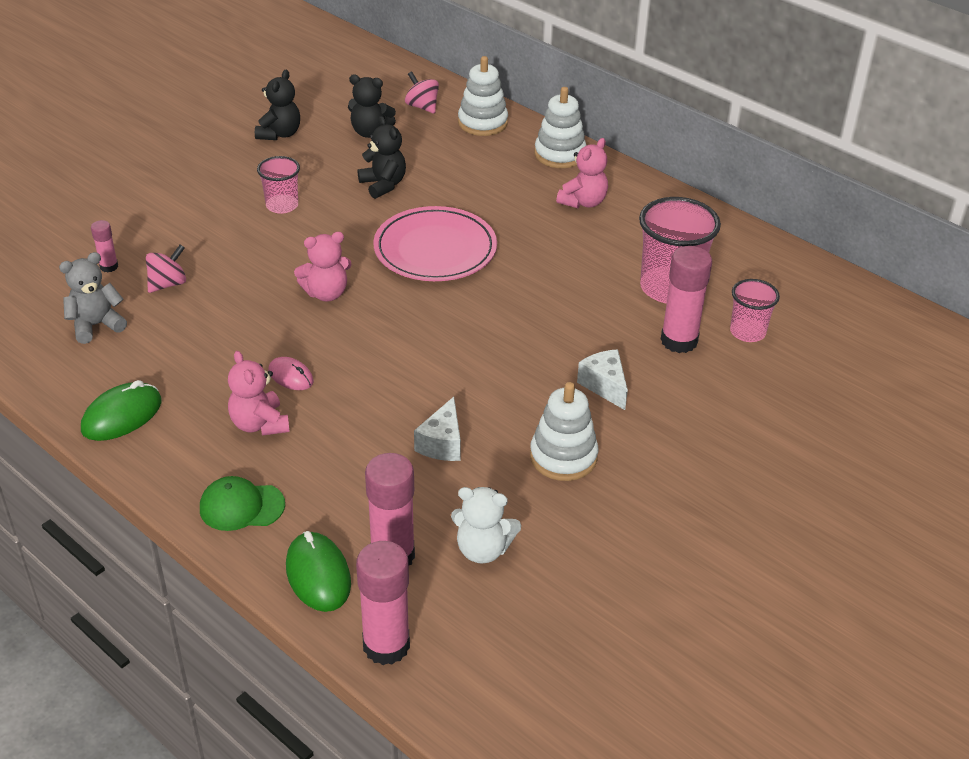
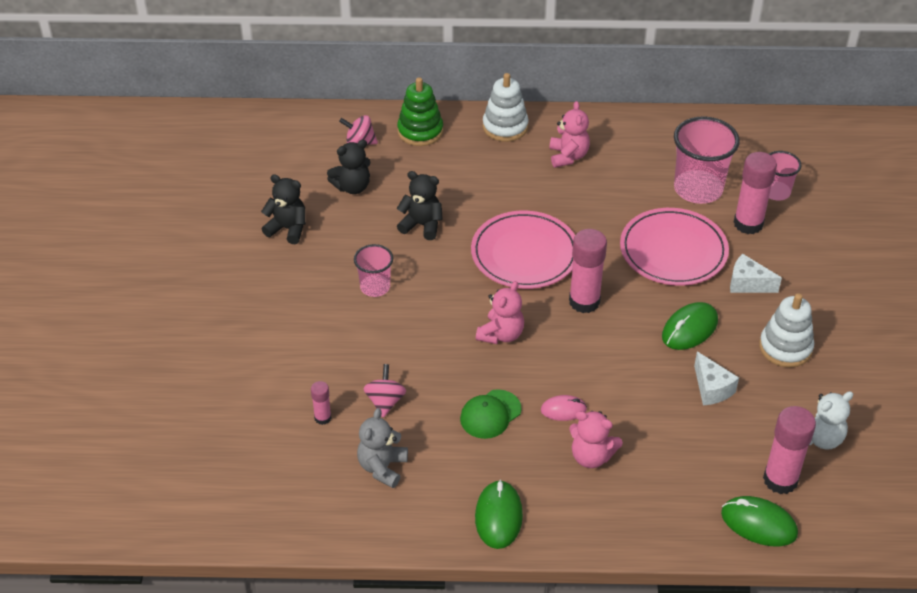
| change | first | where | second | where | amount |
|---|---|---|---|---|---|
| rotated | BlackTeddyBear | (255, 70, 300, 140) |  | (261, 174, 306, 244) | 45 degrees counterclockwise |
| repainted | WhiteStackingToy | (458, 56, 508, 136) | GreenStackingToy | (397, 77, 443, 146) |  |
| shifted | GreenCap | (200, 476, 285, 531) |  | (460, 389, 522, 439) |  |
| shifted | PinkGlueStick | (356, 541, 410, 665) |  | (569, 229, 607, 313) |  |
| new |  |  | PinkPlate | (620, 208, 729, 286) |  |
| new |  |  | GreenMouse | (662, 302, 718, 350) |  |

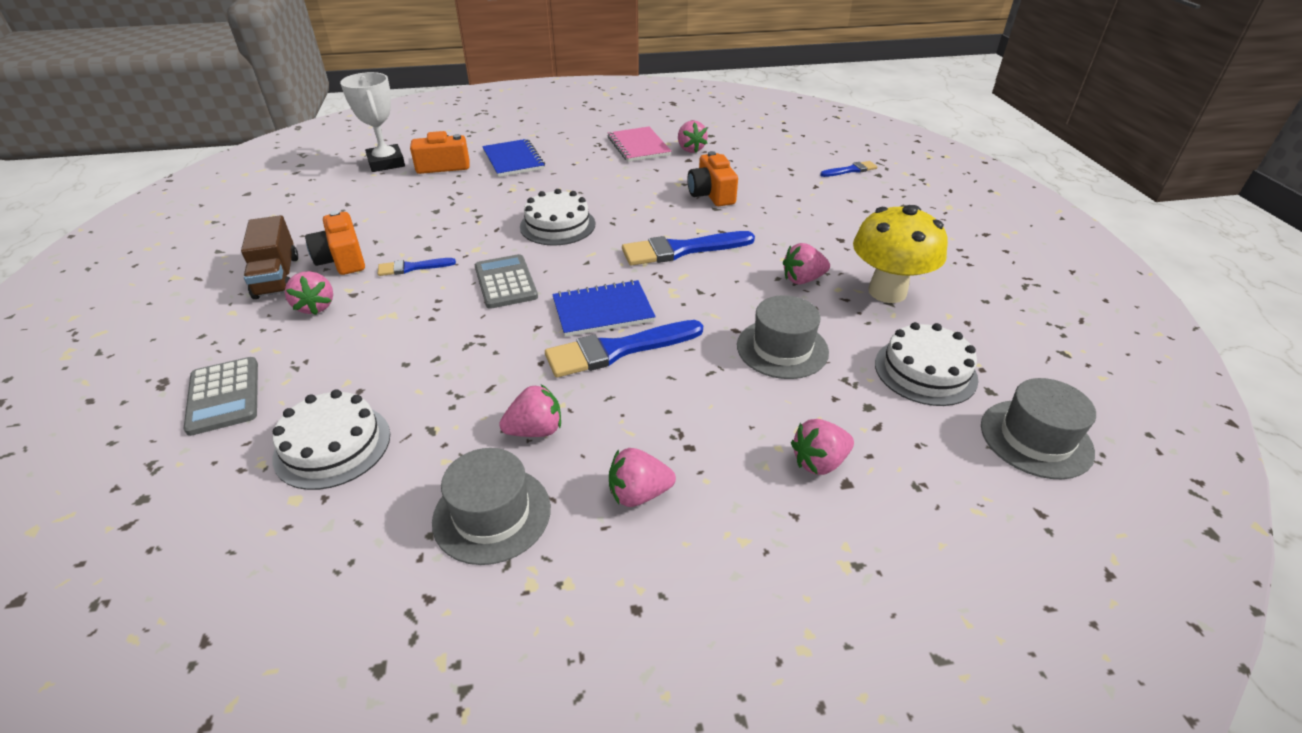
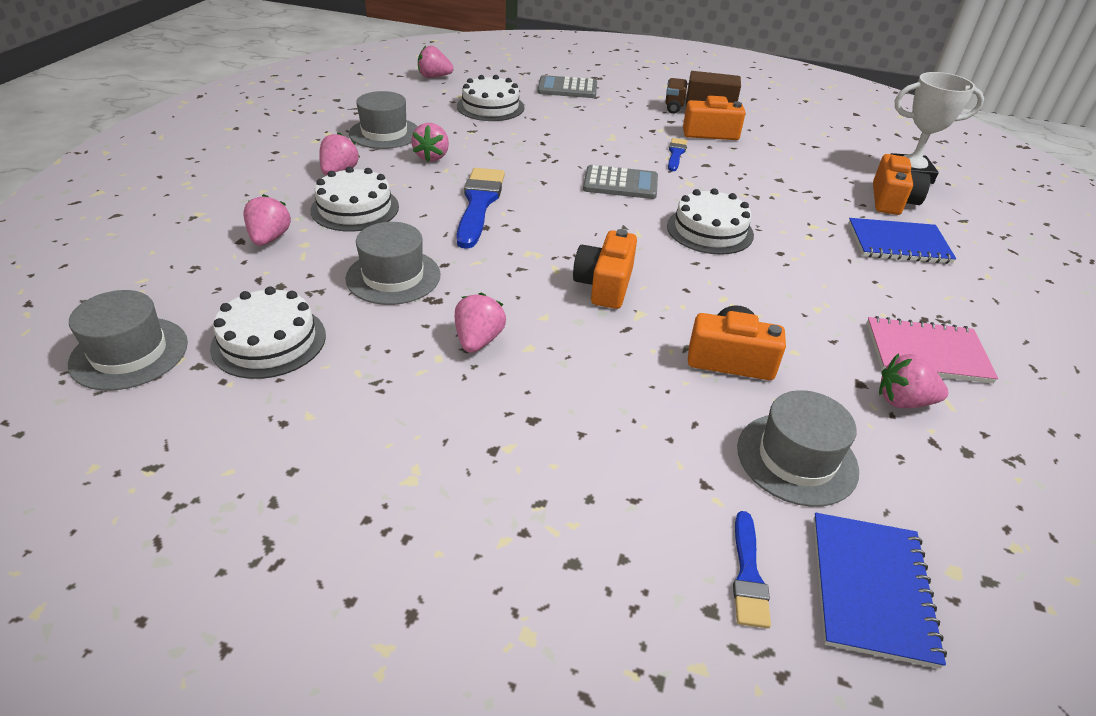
| change | first | where | second | where | amount |
|---|---|---|---|---|---|
| new |  |  | WhiteCake | (311, 166, 399, 232) |  |
| shifted | PinkStrawberry | (285, 271, 333, 315) |  | (418, 46, 454, 78) |  |
| swapped | BlueBrush | (622, 231, 755, 266) | OrangeCamera | (573, 229, 637, 309) |  |
| new |  |  | GreyHat | (737, 390, 859, 507) |  |
| shifted | BlueNotebook | (552, 280, 656, 337) |  | (813, 513, 947, 669) |  |
| gone | YellowMushroom | (853, 205, 948, 303) |  |  |  |

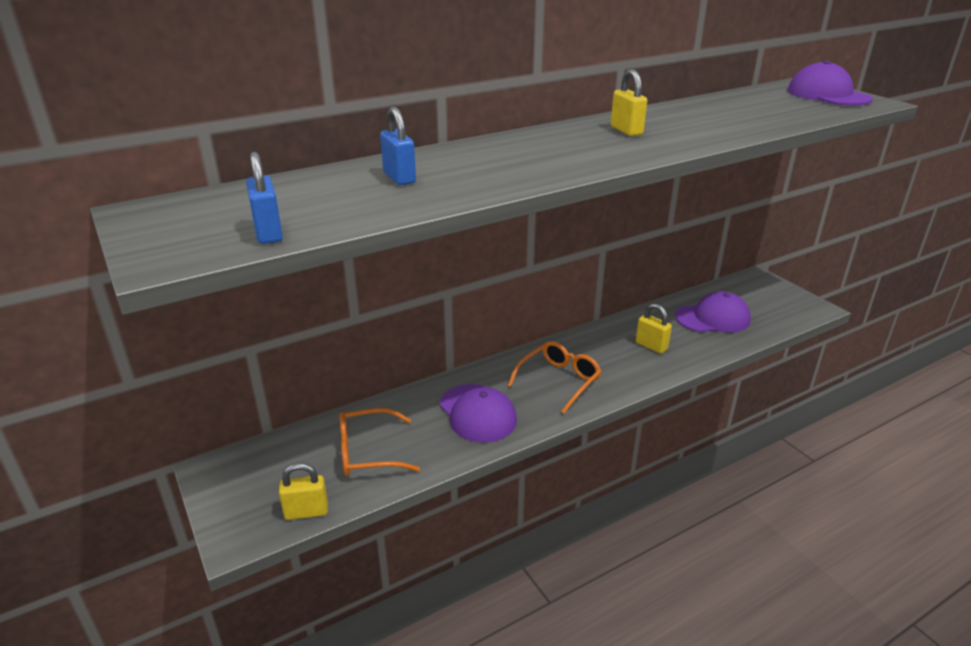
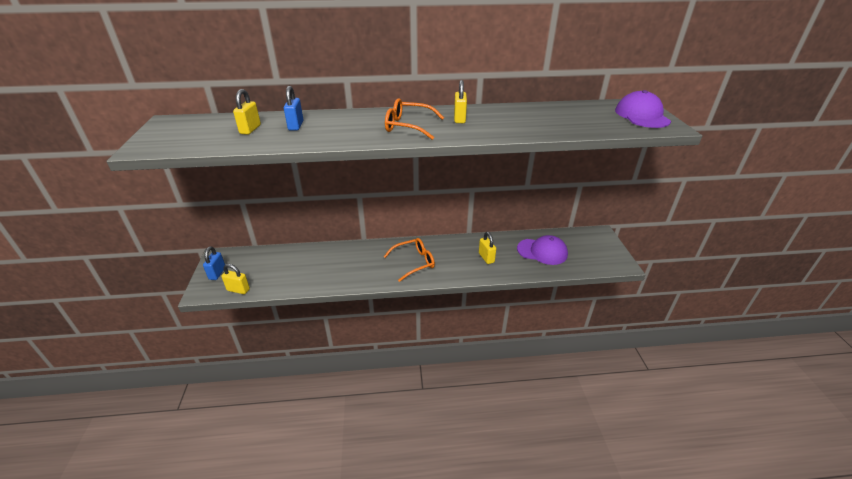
| change | first | where | second | where | amount |
|---|---|---|---|---|---|
| shifted | BluePadlock | (246, 152, 283, 244) |  | (203, 246, 225, 280) |  |
| new |  |  | YellowPadlock | (233, 89, 261, 135) |  |
| shifted | OrangeGlasses | (339, 408, 420, 476) |  | (385, 98, 444, 140) |  |
| gone | PurpleCap | (439, 384, 517, 443) |  |  |  |

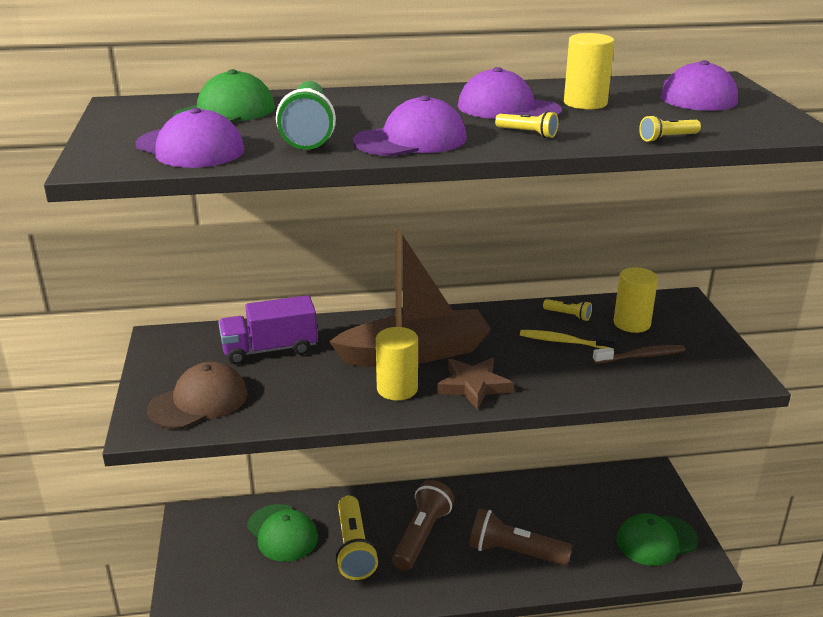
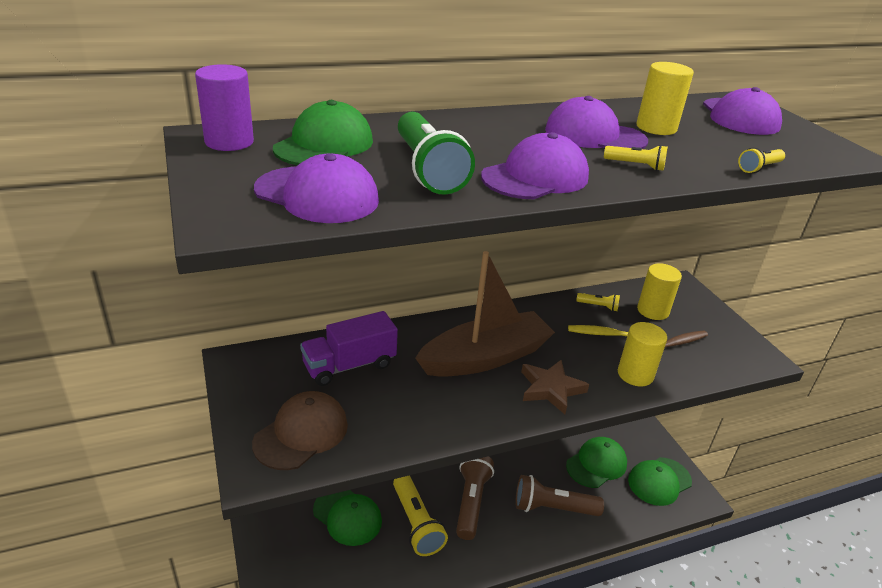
| change | first | where | second | where | amount |
|---|---|---|---|---|---|
| new |  |  | PurpleCylinder | (195, 64, 254, 151) |  |
| new |  |  | GreenCap | (566, 437, 627, 488) |  |
| shifted | YellowCylinder | (376, 327, 418, 401) |  | (618, 322, 667, 386) |  |

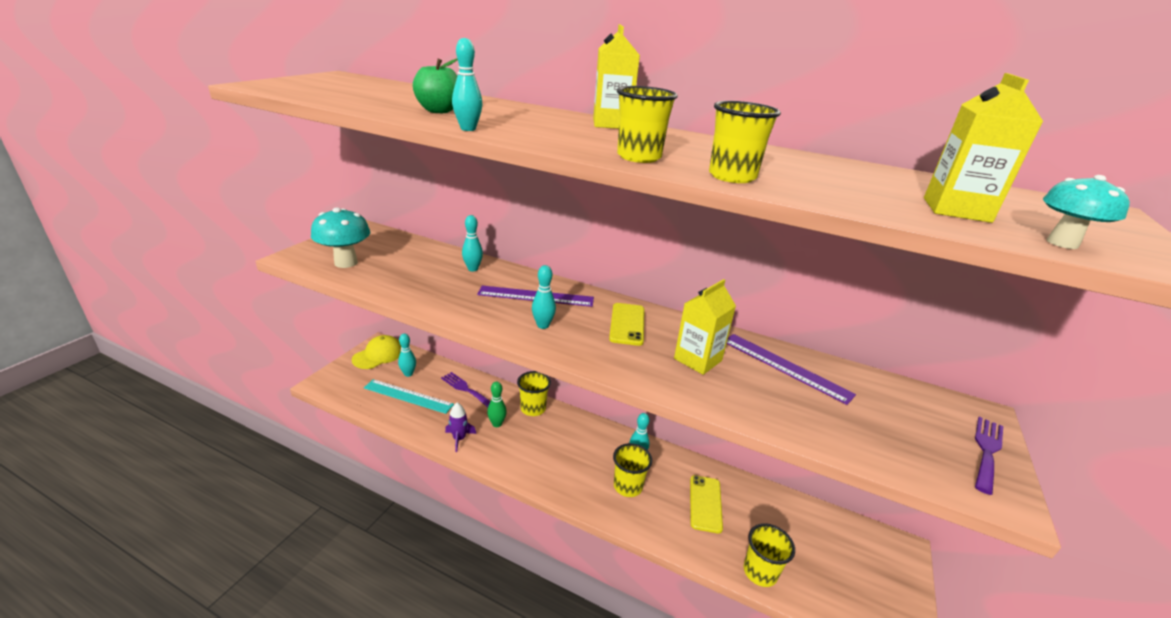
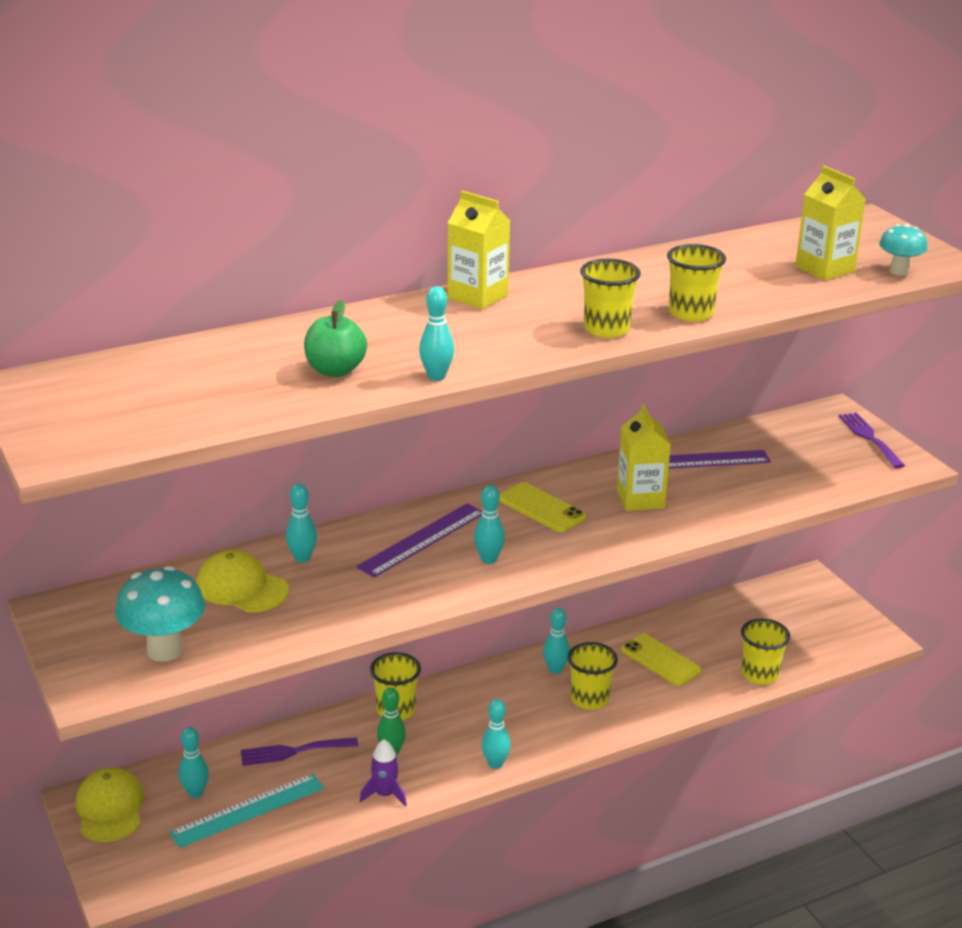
| change | first | where | second | where | amount |
|---|---|---|---|---|---|
| new |  |  | YellowCap | (196, 550, 289, 612) |  |
| new |  |  | TurquoiseBowlingPin | (482, 699, 511, 769) |  |

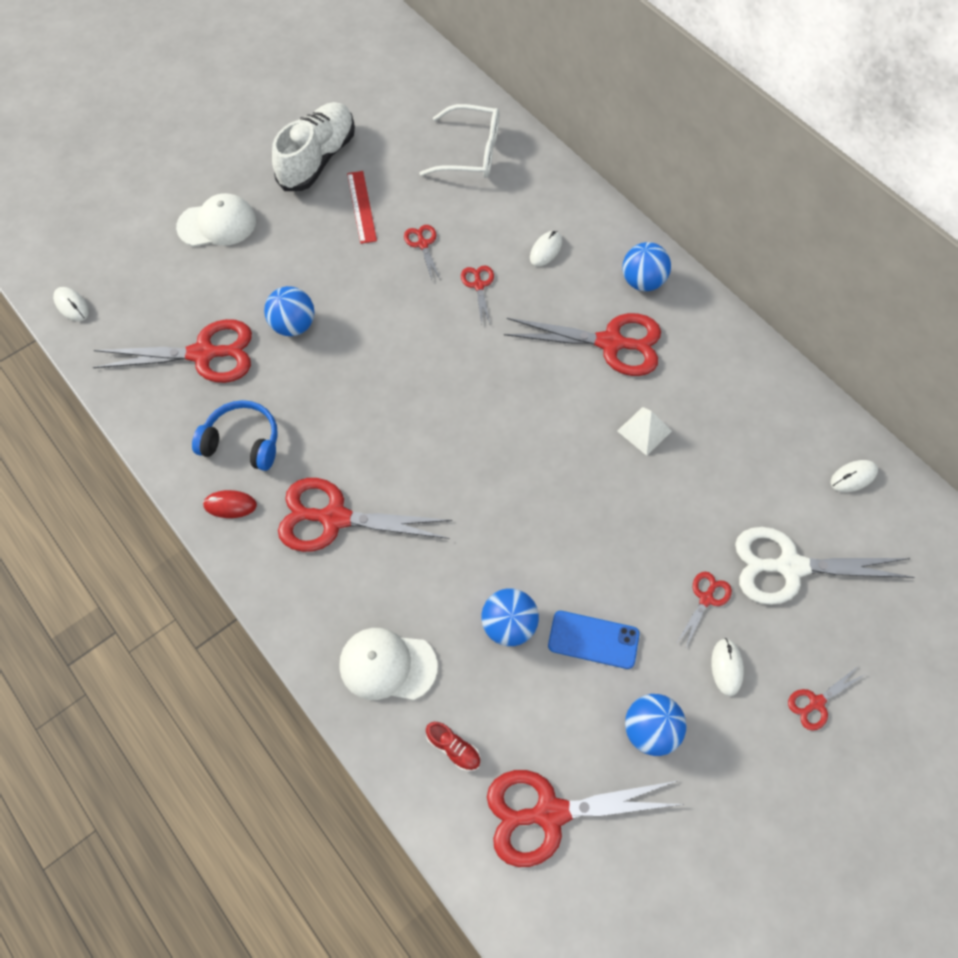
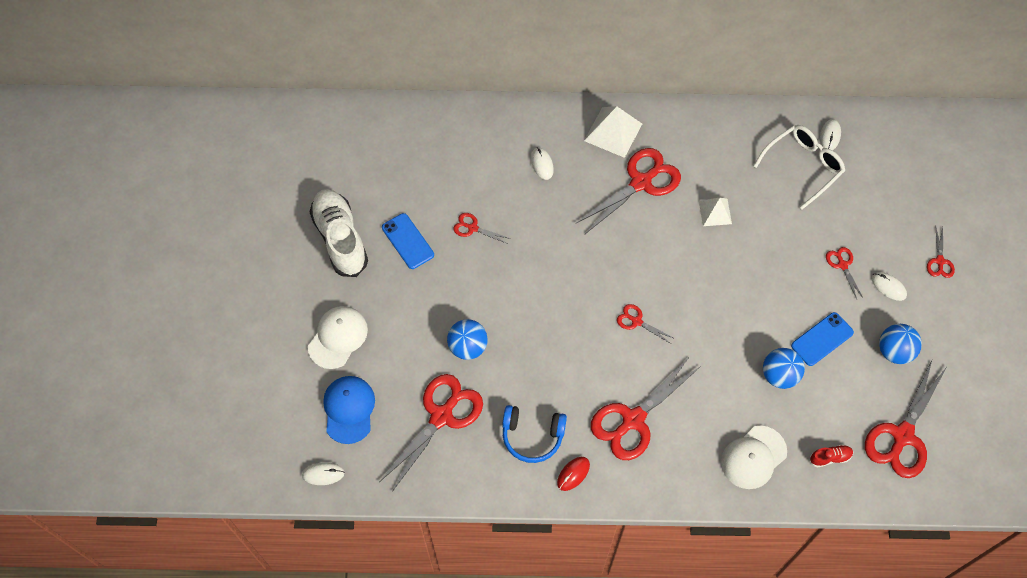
| change | first | where | second | where | amount |
|---|---|---|---|---|---|
| new |  |  | BlueCap | (323, 376, 375, 444) |  |
| swapped | RedRuler | (347, 171, 377, 244) | BluePhone | (382, 213, 434, 269) |  |
| rotated | BlueHeadphones | (192, 400, 278, 471) |  | (502, 405, 567, 463) | 135 degrees counterclockwise |
| swapped | BlueBall | (622, 242, 671, 291) | WhitePyramid | (584, 106, 642, 158) |  |
| shifted | RedScissors | (461, 265, 494, 325) |  | (617, 304, 675, 344) |  |
| shifted | WhiteGlasses | (419, 104, 499, 178) |  | (754, 125, 845, 209) |  |
| gone | WhiteScissors | (735, 527, 915, 605) |  |  |  |

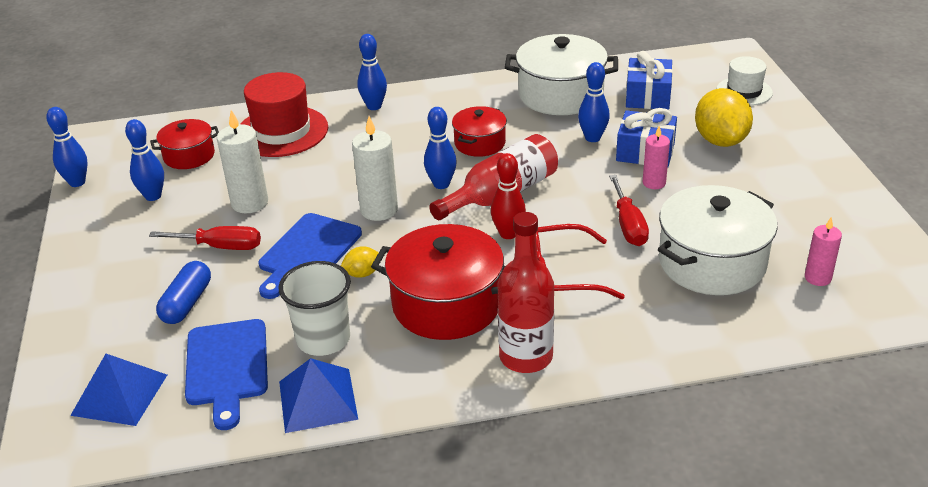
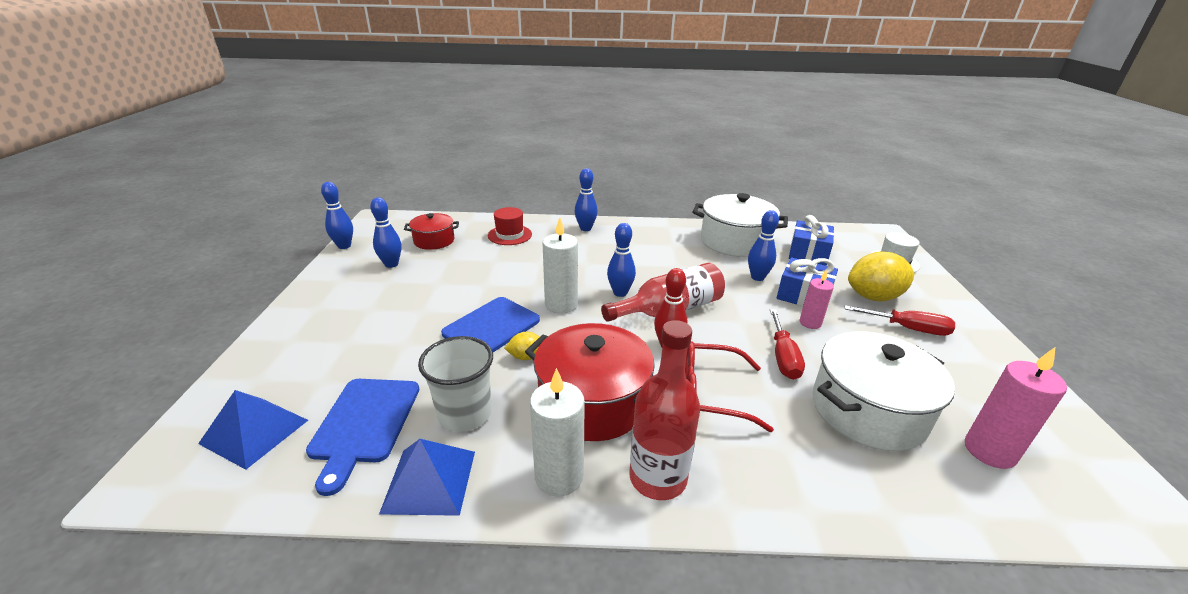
| change | first | where | second | where | amount |
|---|---|---|---|---|---|
| scaled | RedHat | (240, 72, 328, 157) |  | (488, 207, 532, 245) | x0.61 |
| shifted | WhiteCandle | (217, 110, 268, 213) |  | (530, 368, 585, 497) |  |
| shifted | RedScrewdriver | (149, 226, 261, 250) |  | (845, 305, 955, 336) |  |
| rotated | YellowLemon | (695, 88, 753, 147) |  | (848, 251, 914, 301) | 75 degrees clockwise |
| scaled | PinkCandle | (805, 217, 842, 286) |  | (965, 347, 1067, 469) | x1.60 |
| gone | BlueCapsule | (156, 261, 211, 324) |  |  |  |
| gone | RedPot | (452, 106, 507, 157) |  |  |  |

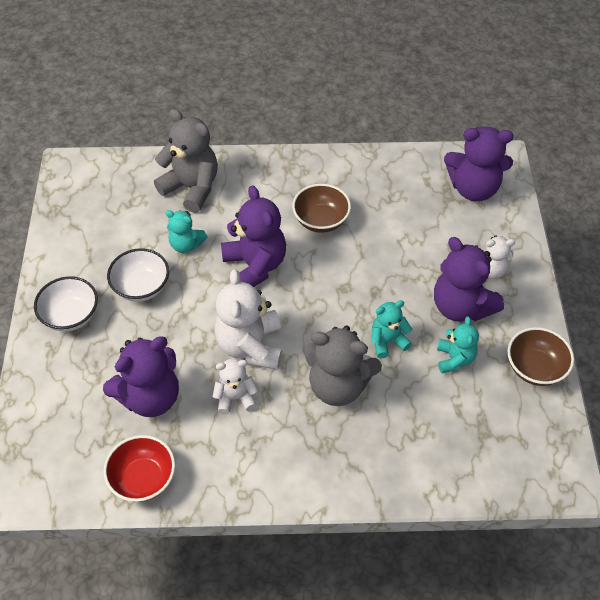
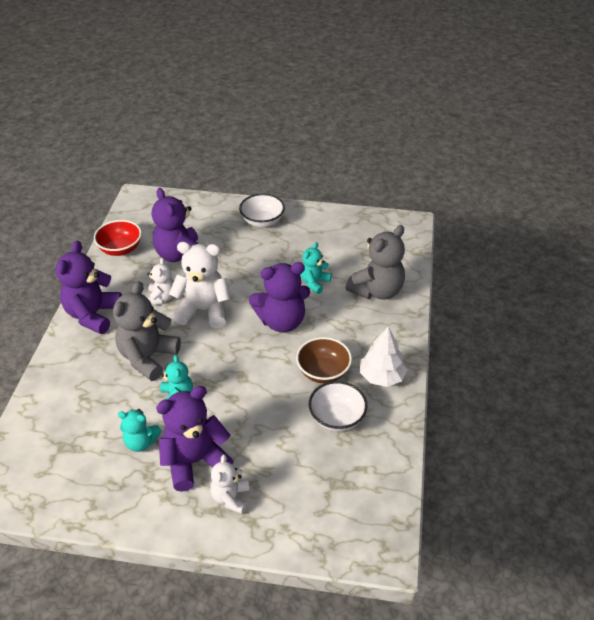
| change | first | where | second | where | amount |
|---|---|---|---|---|---|
| shifted | PurpleTeddyBear | (444, 126, 514, 201) |  | (56, 241, 122, 334) |  |
| shifted | WhiteBowl | (107, 248, 169, 302) |  | (308, 381, 367, 432) |  |
| new |  |  | WhiteTree | (360, 326, 408, 387) |  |
| gone | BrownBowl | (508, 327, 574, 386) |  |  |  |

